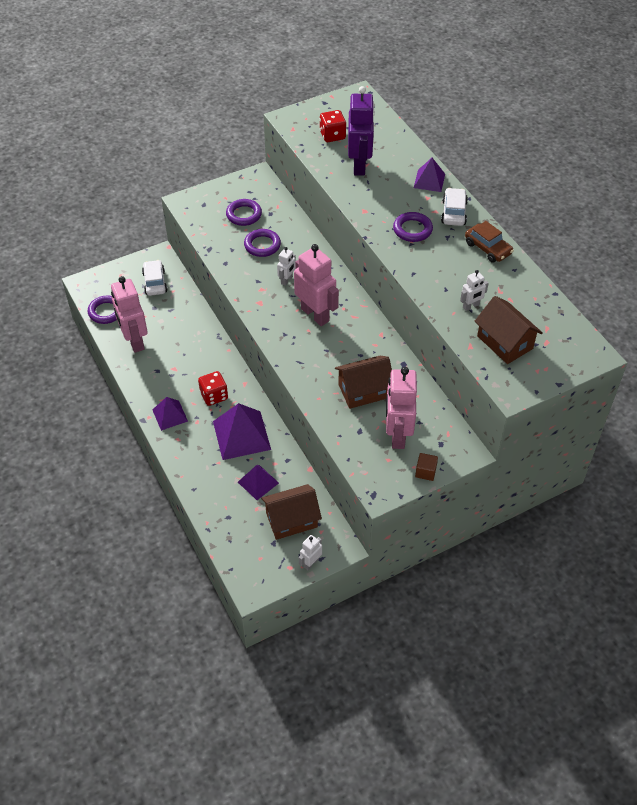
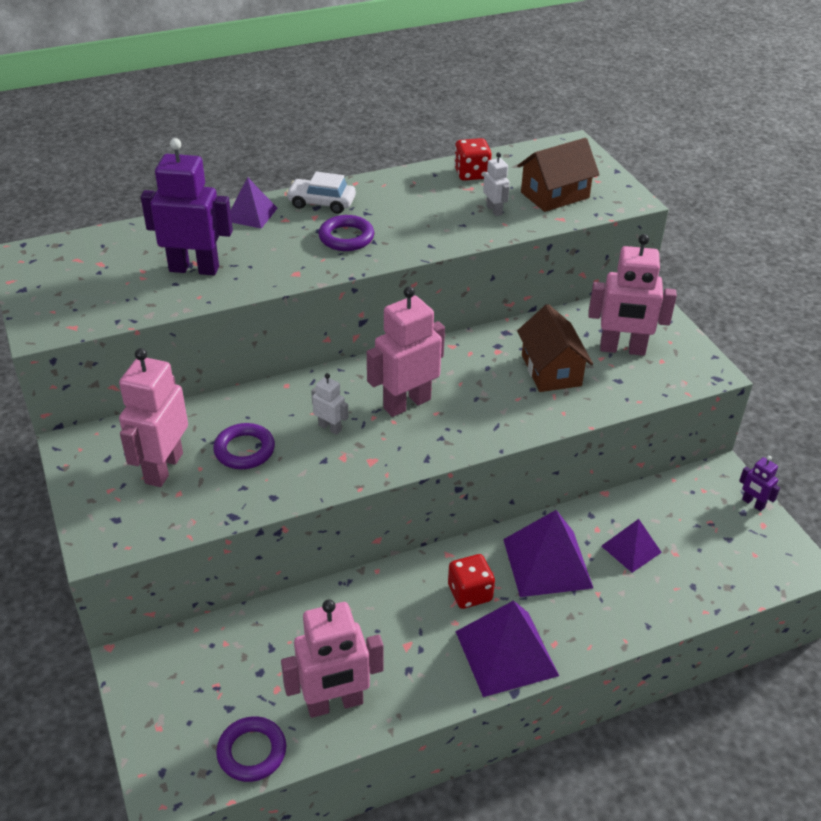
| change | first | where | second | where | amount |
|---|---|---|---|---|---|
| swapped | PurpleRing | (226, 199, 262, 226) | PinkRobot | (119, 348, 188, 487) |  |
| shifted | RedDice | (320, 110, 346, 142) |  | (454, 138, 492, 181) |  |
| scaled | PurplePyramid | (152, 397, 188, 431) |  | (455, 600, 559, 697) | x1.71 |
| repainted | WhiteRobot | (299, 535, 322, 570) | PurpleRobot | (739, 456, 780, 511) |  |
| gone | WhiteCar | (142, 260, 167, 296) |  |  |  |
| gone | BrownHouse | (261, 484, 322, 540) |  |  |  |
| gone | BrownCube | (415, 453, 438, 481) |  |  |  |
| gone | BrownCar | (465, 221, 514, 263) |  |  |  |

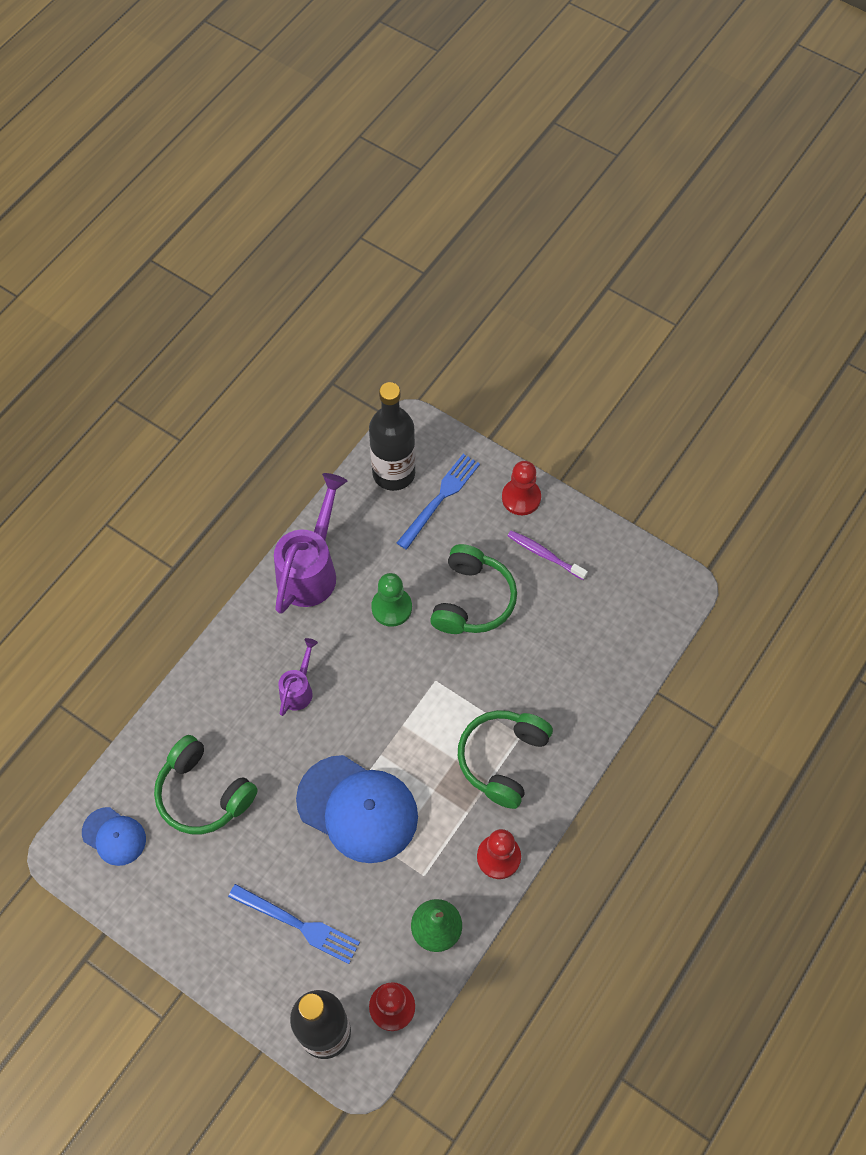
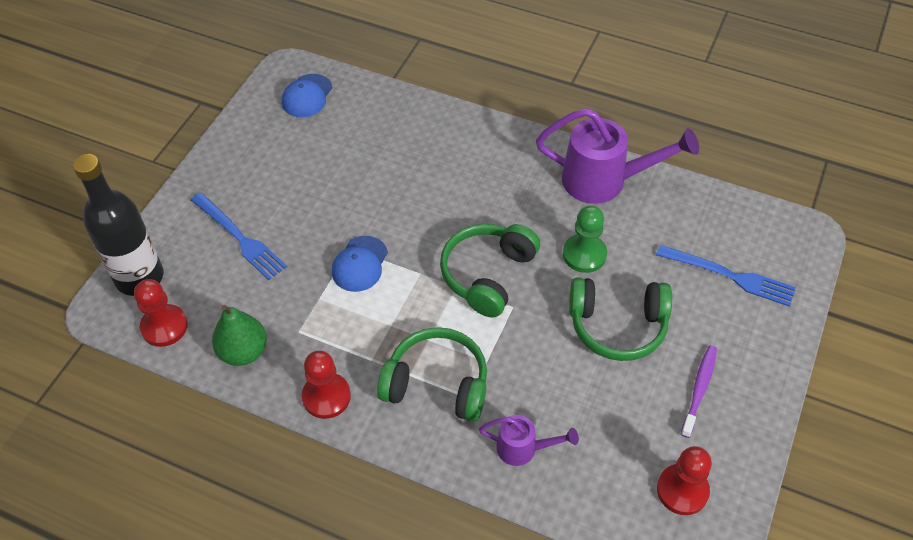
| change | first | where | second | where | amount |
|---|---|---|---|---|---|
| rotated | BlueFork | (228, 884, 360, 964) |  | (191, 193, 287, 280) | 60 degrees counterclockwise |
| scaled | BlueCap | (296, 755, 418, 863) |  | (332, 236, 388, 292) | x0.53 |
| shifted | GreenHeadphones | (154, 735, 258, 834) |  | (440, 224, 540, 317) |  |
| shifted | PurpleWateringCan | (278, 638, 318, 716) |  | (479, 415, 579, 466) |  |
| shifted | RedPawn | (502, 461, 541, 515) |  | (657, 446, 712, 515) |  |
| gone | BlackBottle | (369, 382, 416, 491) |  |  |  |

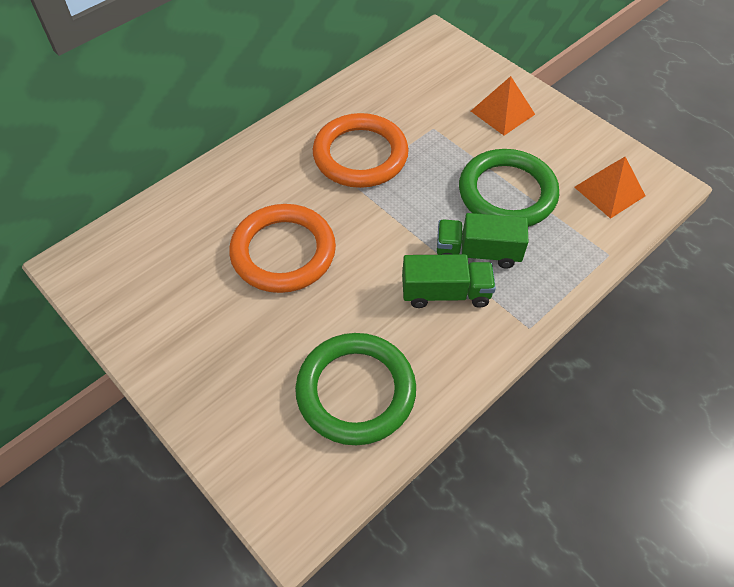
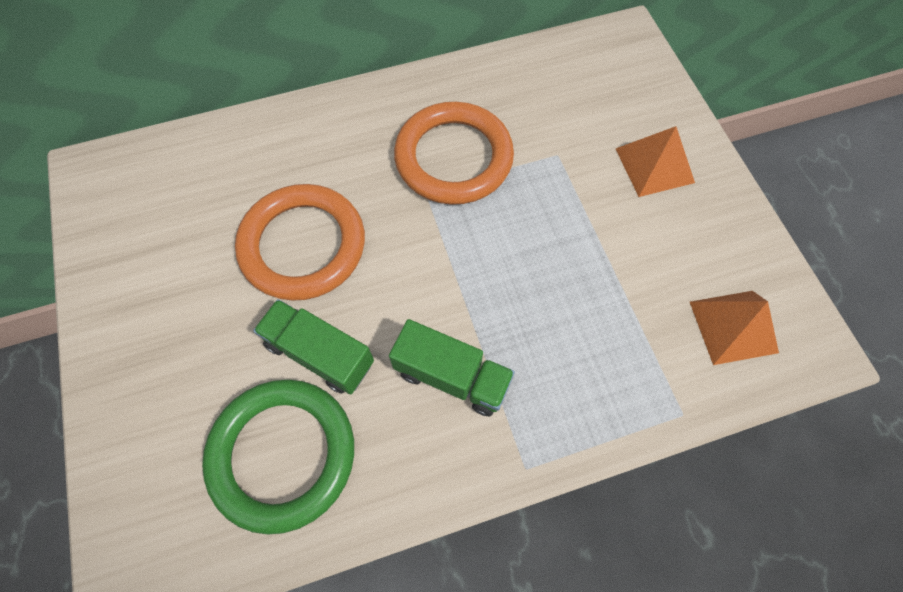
| change | first | where | second | where | amount |
|---|---|---|---|---|---|
| shifted | GreenTruck | (437, 213, 528, 269) |  | (253, 299, 374, 394) |  |
| gone | GreenRing | (459, 149, 559, 227) |  |  |  |

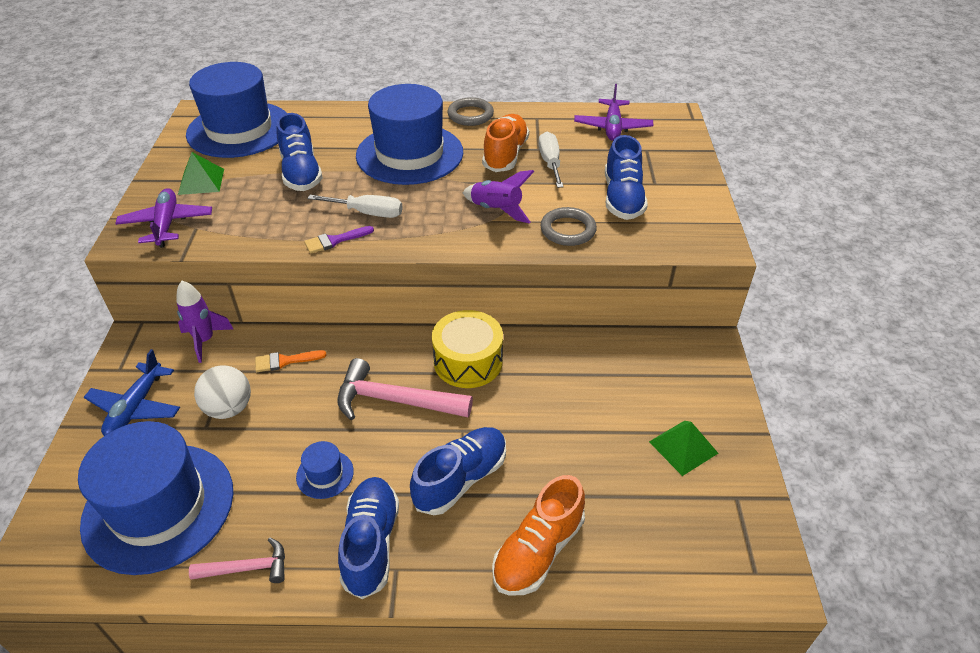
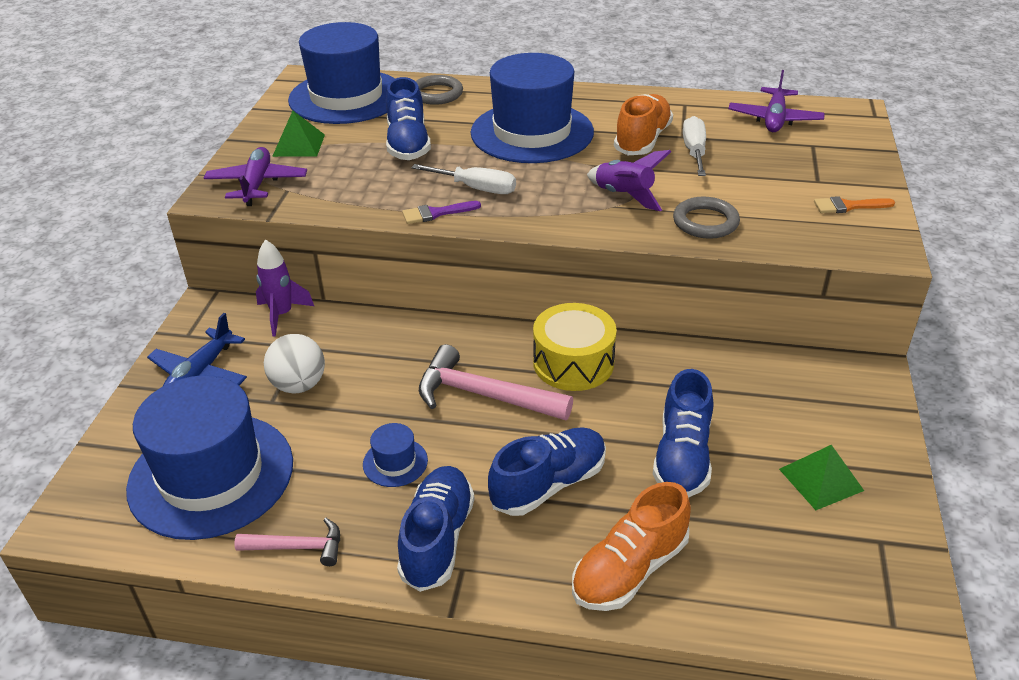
| change | first | where | second | where | amount |
|---|---|---|---|---|---|
| shifted | GreyRing | (447, 97, 494, 126) |  | (416, 75, 463, 105) |  |
| shifted | BlueShoe | (605, 135, 648, 220) |  | (653, 369, 713, 498) |  |
| shifted | OrangeBrush | (255, 350, 327, 372) |  | (814, 196, 895, 213) |  |

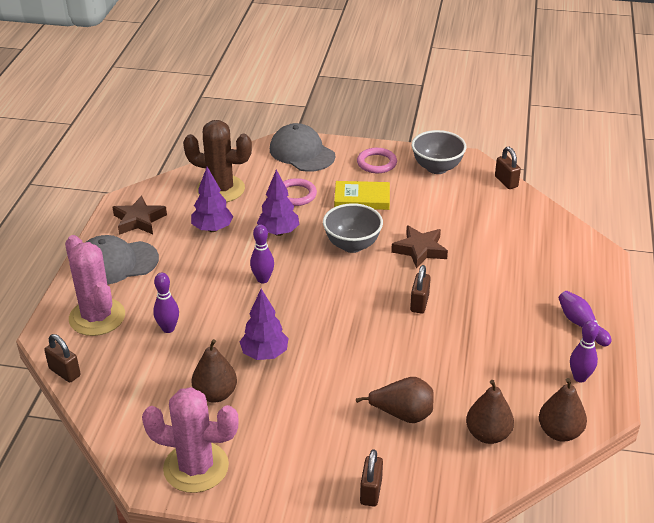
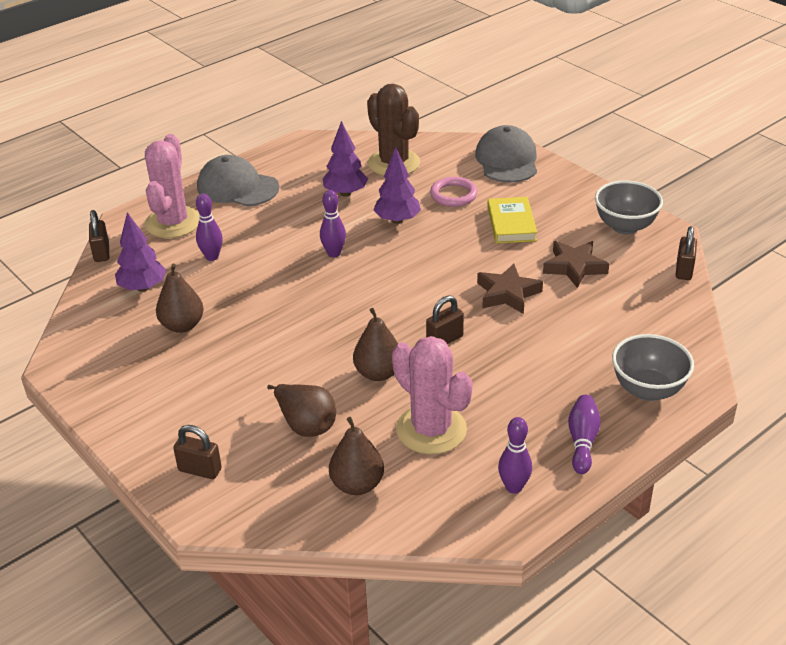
| change | first | where | second | where | amount |
|---|---|---|---|---|---|
| shifted | PurpleTree | (240, 289, 288, 360) |  | (115, 212, 166, 292) |  |
| rotated | BrownPadlock | (360, 449, 383, 507) |  | (173, 425, 222, 479) | 60 degrees clockwise |
| shifted | BrownPear | (539, 378, 587, 442) |  | (353, 308, 398, 381) |  |
| shifted | PinkCactus | (142, 387, 239, 493) |  | (392, 336, 473, 454) |  |
| rotated | YellowBook | (334, 181, 390, 210) |  | (487, 197, 537, 243) | 45 degrees clockwise |
| shifted | BrownStar | (112, 195, 167, 235) |  | (543, 241, 609, 288) |  |
| shifted | GreyBowl | (323, 203, 383, 253) |  | (612, 334, 694, 401) |  |
| gone | PinkRing | (357, 148, 397, 173) |  |  |  |

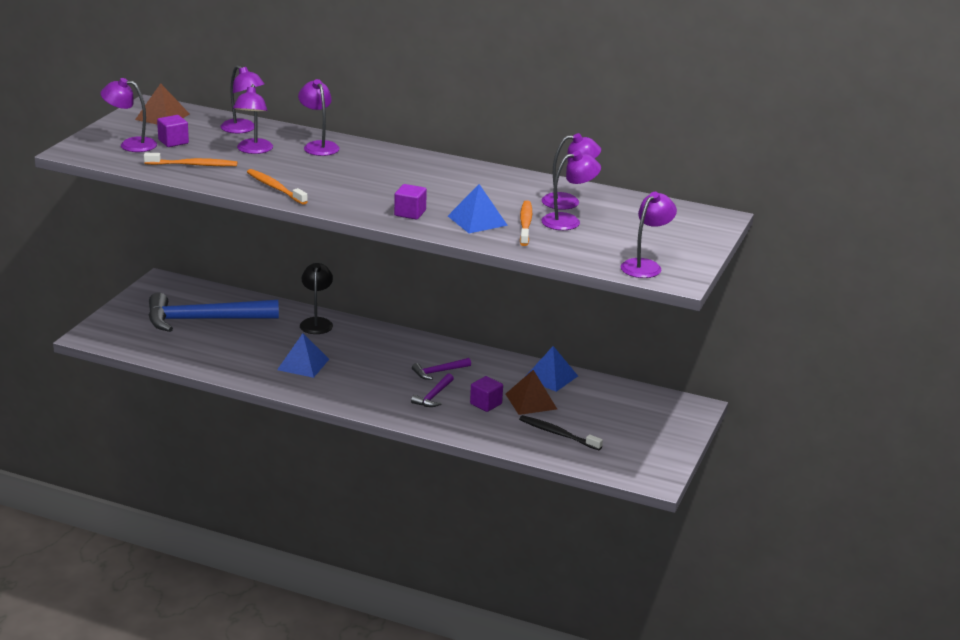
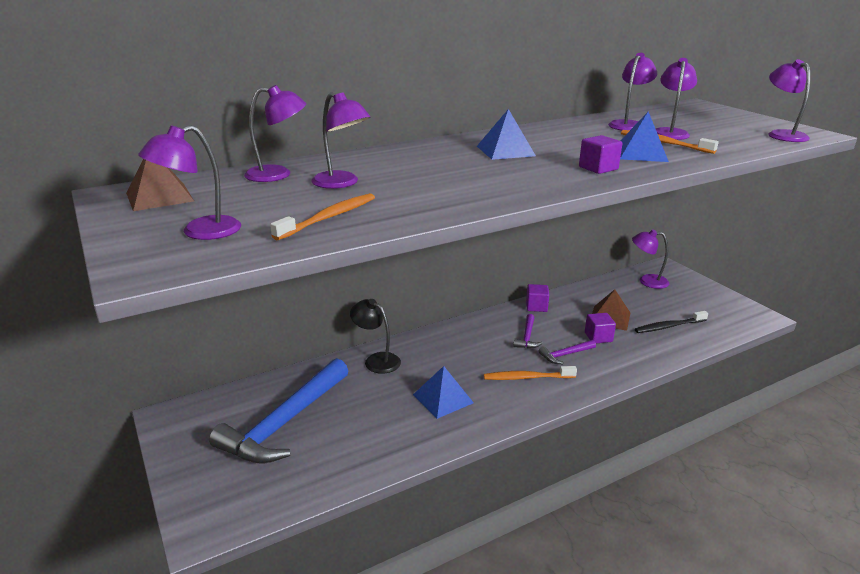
| change | first | where | second | where | amount |
|---|---|---|---|---|---|
| shifted | BluePyramid | (527, 346, 578, 392) |  | (477, 109, 536, 160) |  |
| shifted | OrangeToothbrush | (247, 169, 308, 205) |  | (484, 366, 577, 380) |  |
| shifted | PurpleCube | (157, 115, 189, 147) |  | (526, 284, 549, 312) |  |
| rotated | PurpleHammer | (411, 373, 454, 407) |  | (538, 340, 596, 364) | 90 degrees clockwise |
| shifted | PurpleLamp | (298, 79, 340, 156) |  | (632, 229, 670, 289) |  |

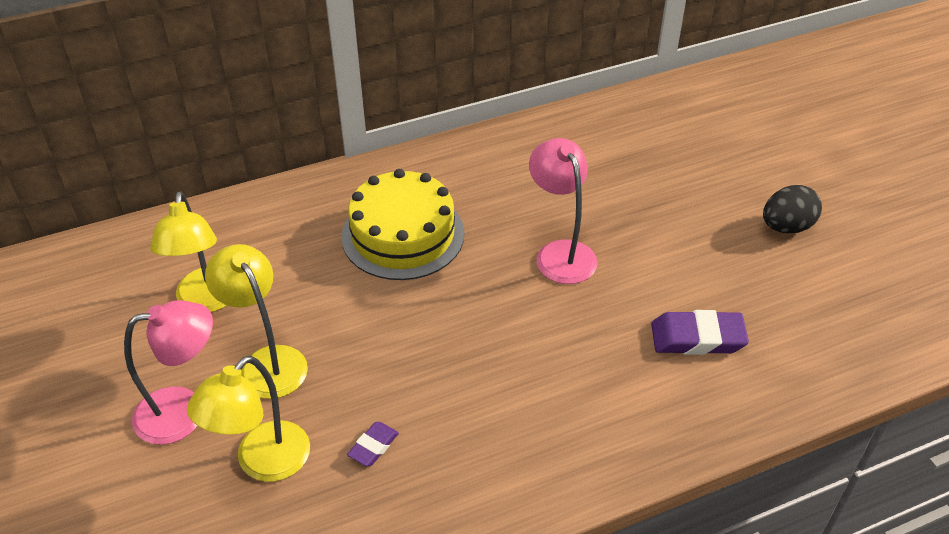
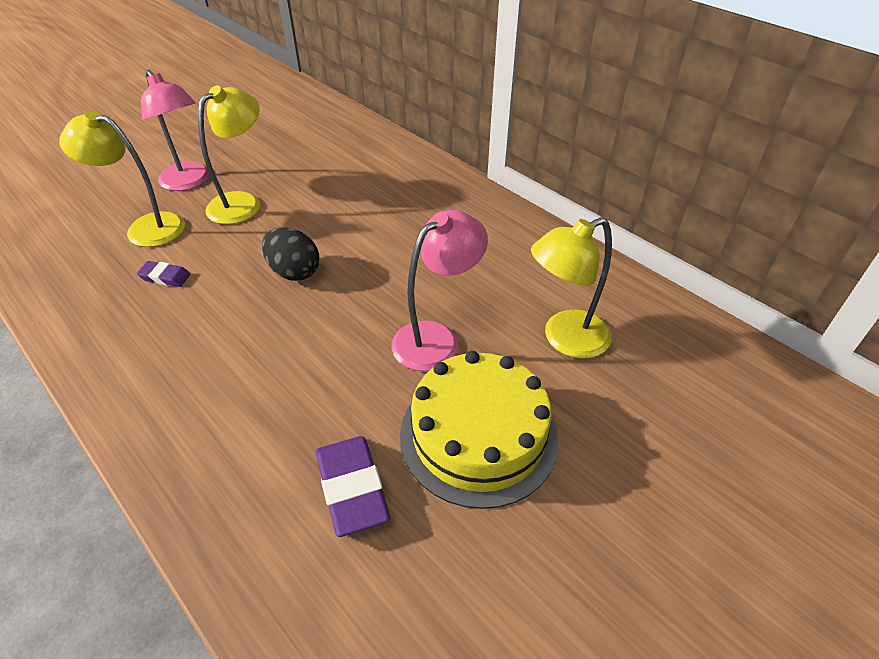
| change | first | where | second | where | amount |
|---|---|---|---|---|---|
| shifted | BlackEgg | (763, 185, 822, 233) |  | (262, 227, 319, 281) |  |
| shifted | YellowCake | (341, 169, 465, 280) |  | (400, 351, 559, 509) |  |
| shifted | YellowLamp | (150, 191, 227, 312) |  | (531, 217, 612, 359) |  |

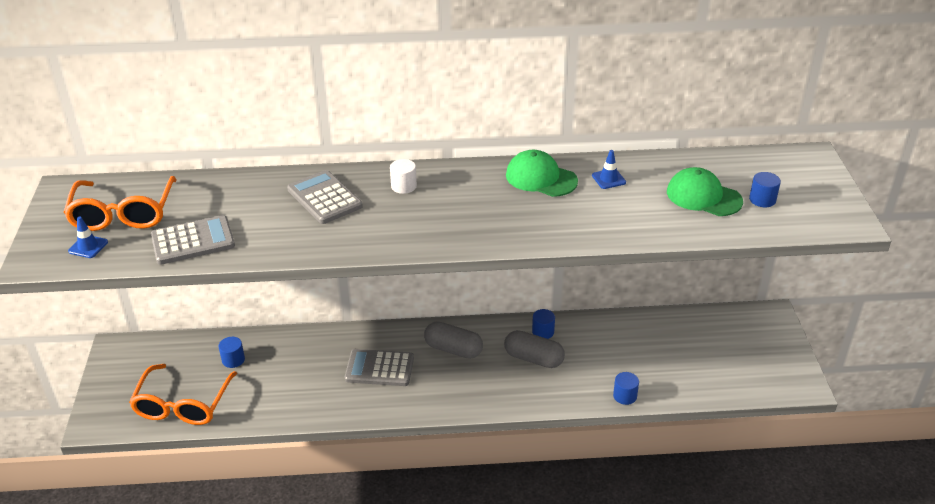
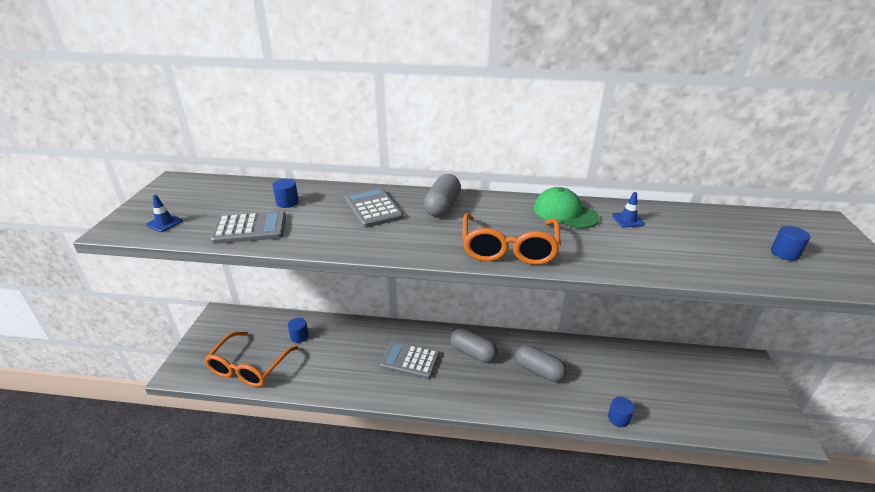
| change | first | where | second | where | amount |
|---|---|---|---|---|---|
| shifted | BlueCylinder | (532, 309, 555, 339) |  | (272, 179, 299, 208) |  |
| swapped | WhiteCylinder | (390, 159, 417, 194) | GreyCapsule | (424, 174, 461, 217) |  |
| shifted | OrangeGlasses | (63, 176, 177, 231) |  | (462, 213, 561, 265) |  |
| gone | GreenCap | (667, 167, 743, 216) |  |  |  |

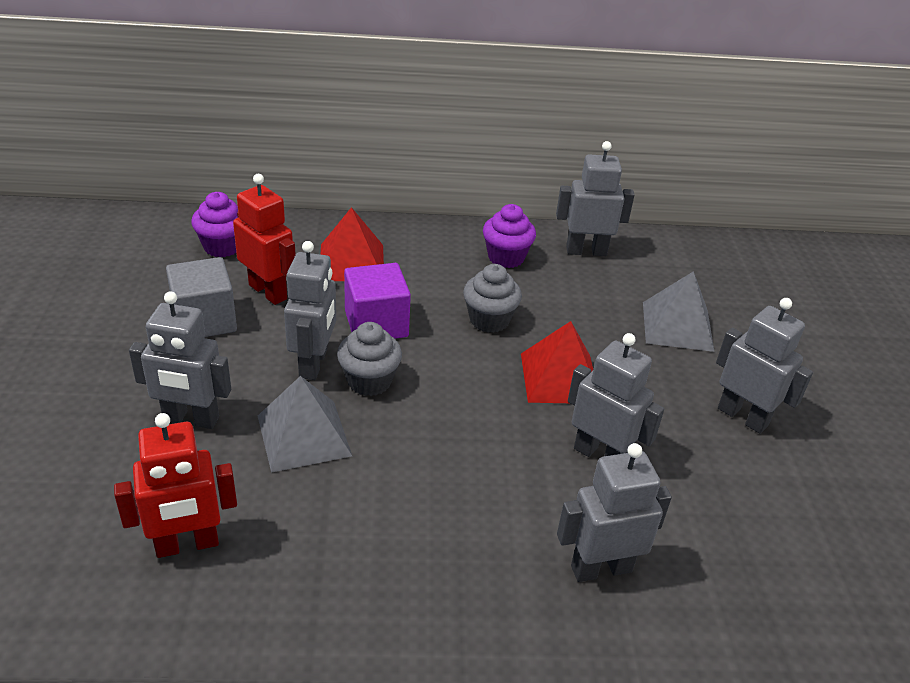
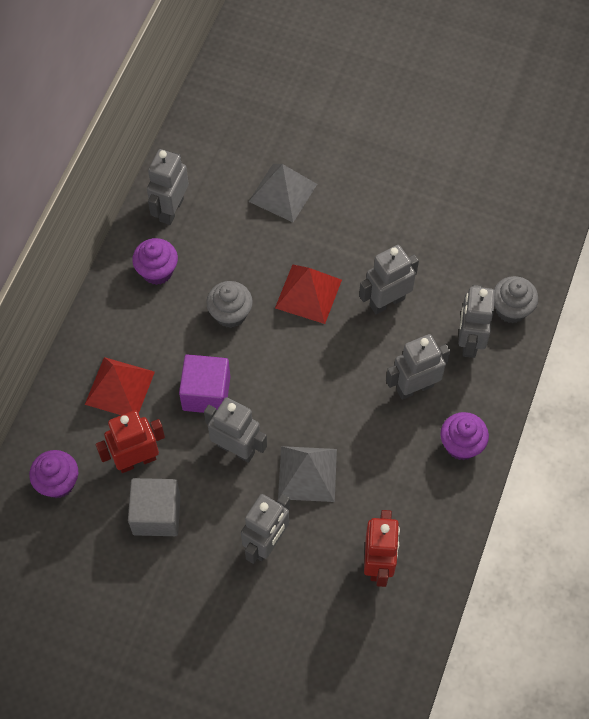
| change | first | where | second | where | amount |
|---|---|---|---|---|---|
| shifted | GreyRobot | (716, 298, 813, 434) |  | (386, 334, 450, 400) |  |
| new |  |  | PurpleCupcake | (440, 412, 489, 460) |  |
| shifted | GreyCupcake | (337, 322, 402, 396) |  | (494, 276, 538, 323) |  |

